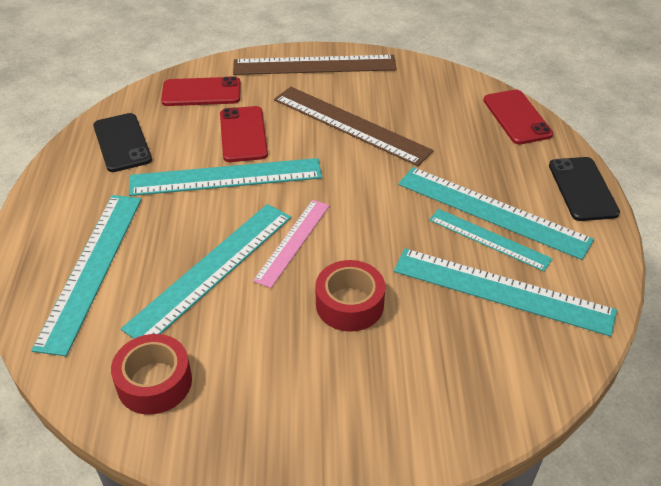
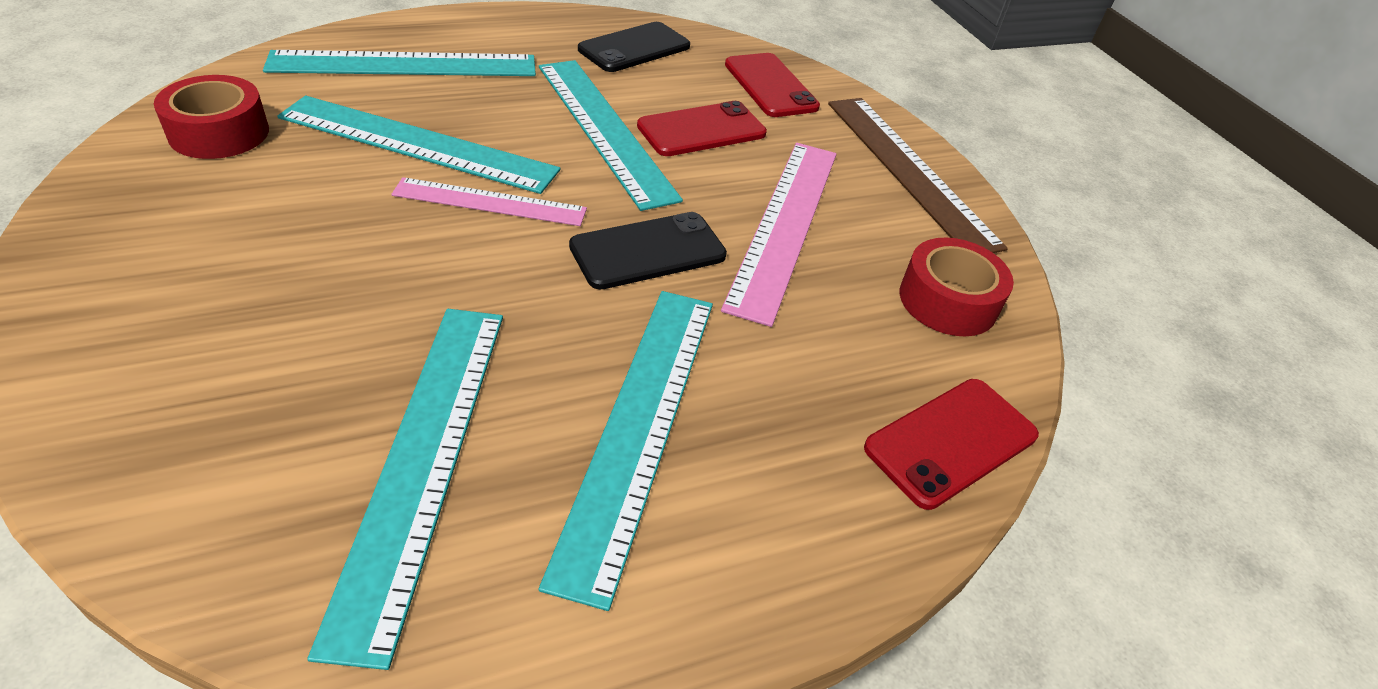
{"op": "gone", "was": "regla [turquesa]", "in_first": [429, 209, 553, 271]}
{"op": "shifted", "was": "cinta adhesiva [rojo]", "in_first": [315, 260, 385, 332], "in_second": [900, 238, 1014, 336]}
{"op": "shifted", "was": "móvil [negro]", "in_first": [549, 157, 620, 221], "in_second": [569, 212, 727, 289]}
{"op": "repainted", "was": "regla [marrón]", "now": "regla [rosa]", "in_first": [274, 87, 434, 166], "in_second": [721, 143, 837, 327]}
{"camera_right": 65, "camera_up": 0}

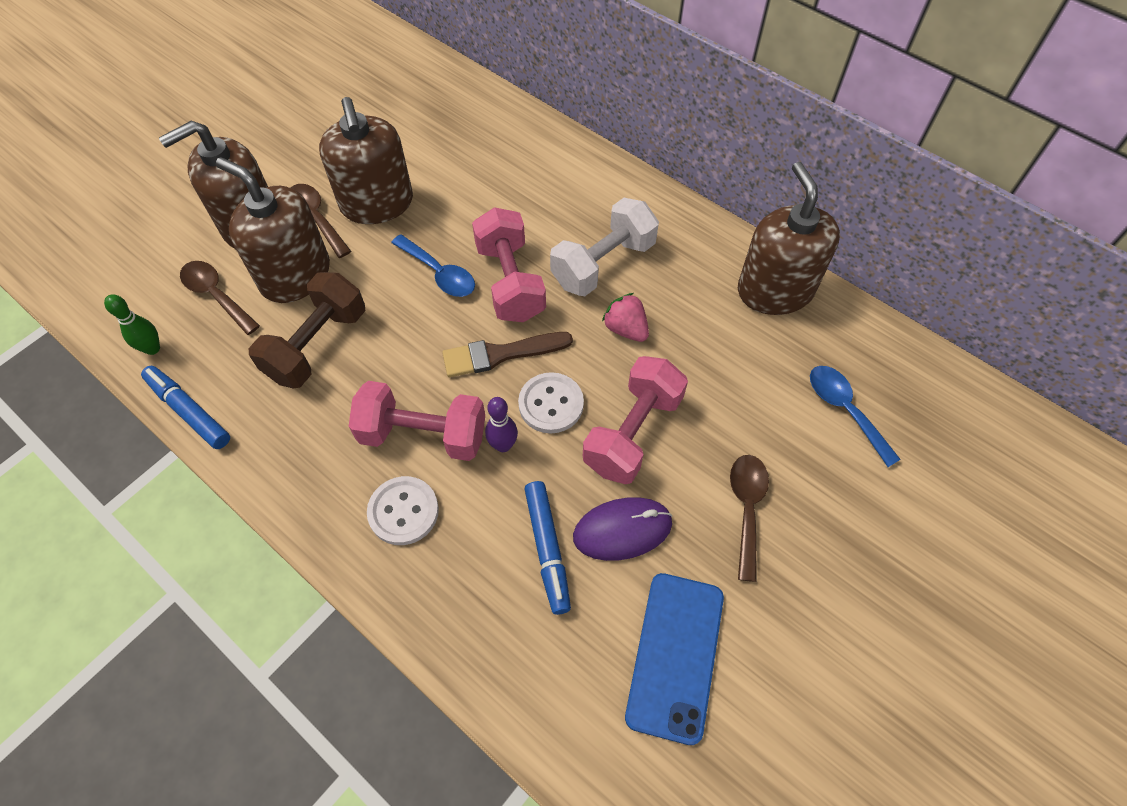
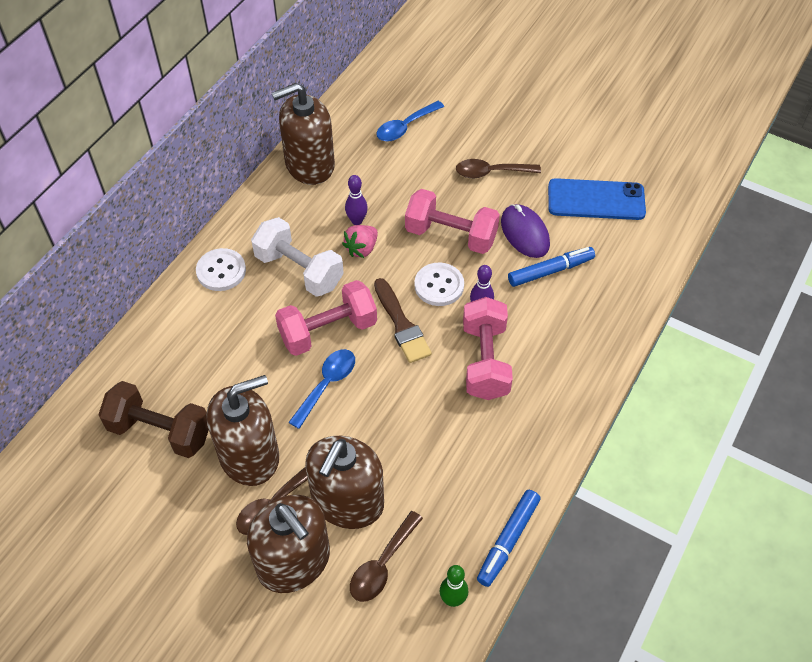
{"op": "new", "now": "bolo [morado]", "in_second": [345, 175, 368, 225]}
{"op": "shifted", "was": "mancuerna [marrón]", "in_first": [248, 272, 365, 388], "in_second": [98, 381, 209, 458]}
{"op": "shifted", "was": "botón [blanco]", "in_first": [367, 476, 439, 545], "in_second": [196, 248, 246, 291]}
{"camera_right": -100, "camera_up": -5}

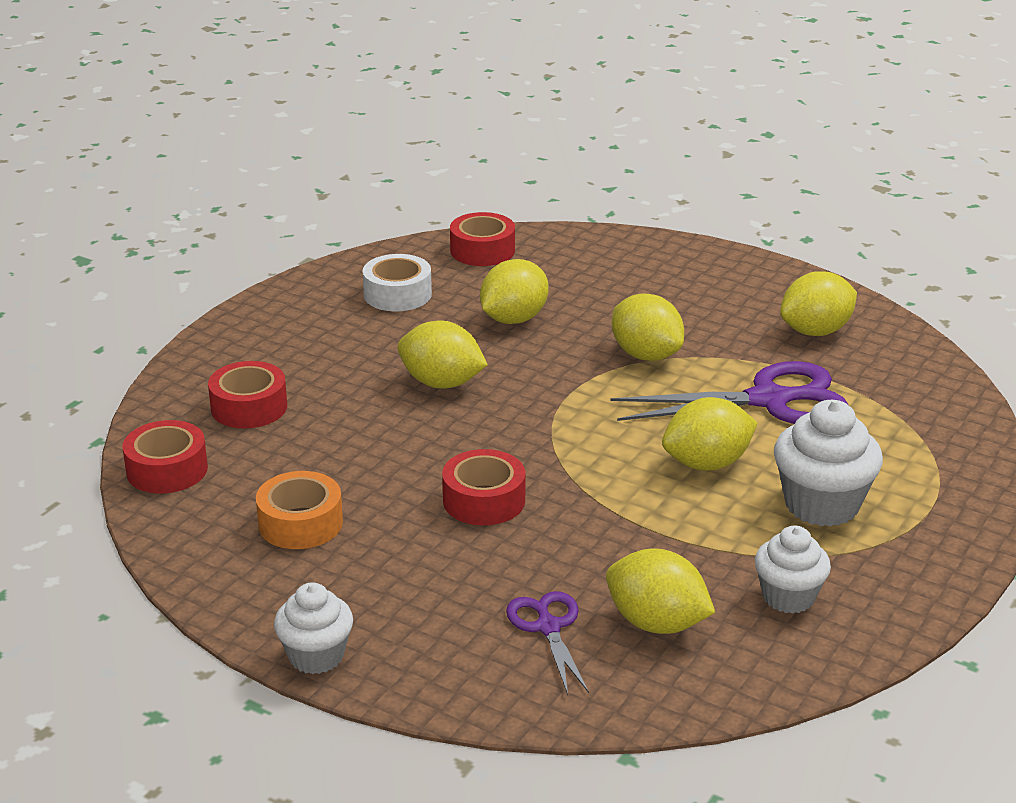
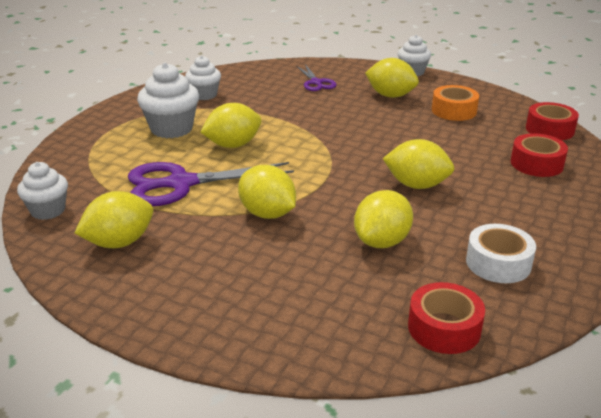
{"op": "gone", "was": "cinta adhesiva [rojo]", "in_first": [442, 449, 526, 525]}
{"op": "new", "now": "magdalena [blanco]", "in_second": [17, 162, 68, 220]}
{"op": "shifted", "was": "limón [amarillo]", "in_first": [606, 548, 715, 634], "in_second": [365, 58, 419, 98]}
{"camera_right": 175, "camera_up": 0}

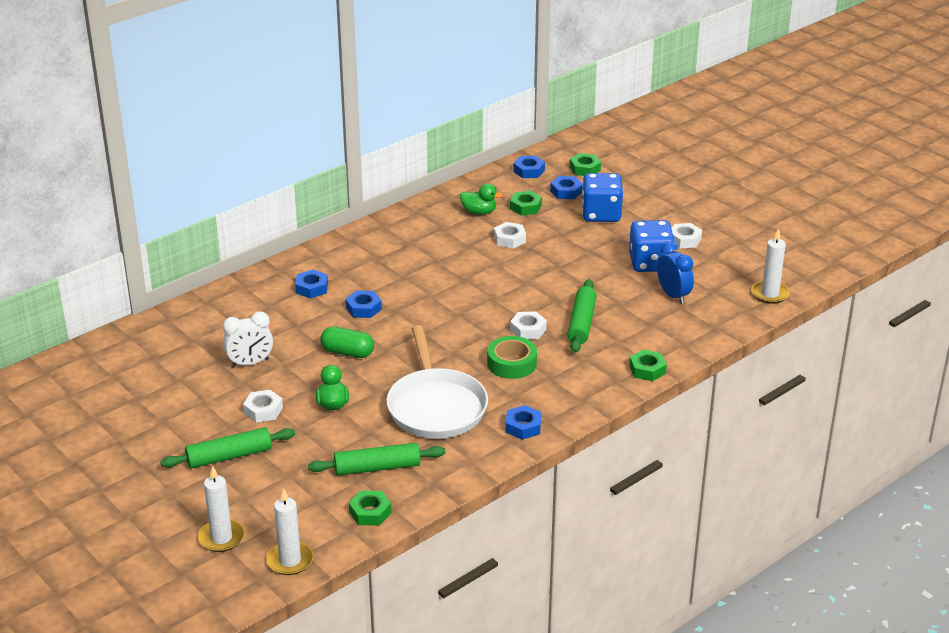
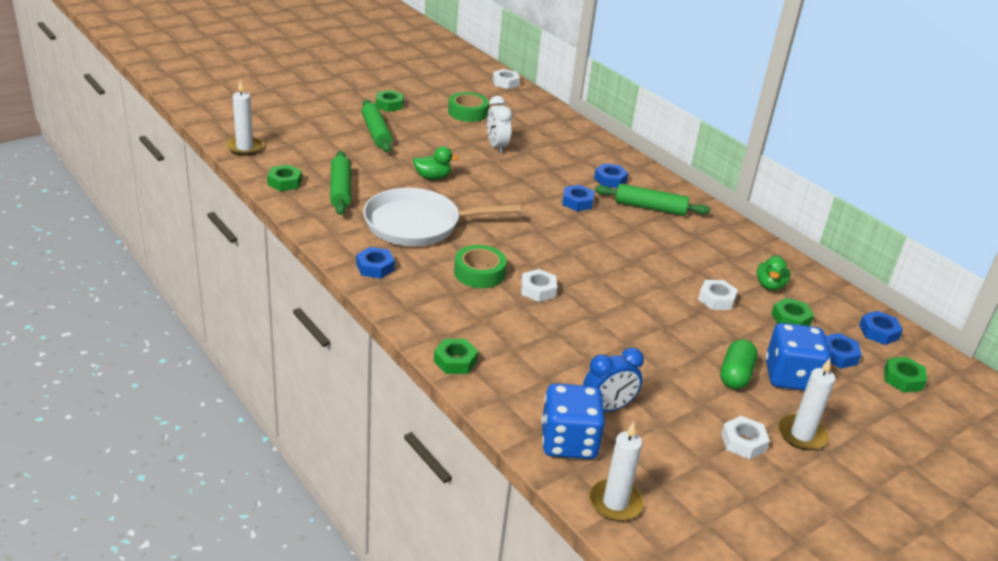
{"op": "new", "now": "tuerca [verde]", "in_second": [376, 90, 404, 112]}
{"op": "new", "now": "cinta adhesiva [verde]", "in_second": [448, 92, 489, 122]}
{"op": "shifted", "was": "vela [blanco]", "in_first": [198, 466, 244, 552], "in_second": [778, 358, 835, 450]}
{"op": "shifted", "was": "tuerca [blanco]", "in_first": [243, 390, 283, 423], "in_second": [493, 69, 520, 89]}
{"op": "shifted", "was": "cápsula [verde]", "in_first": [320, 327, 374, 358], "in_second": [720, 339, 757, 390]}
{"op": "shifted", "was": "rodillo [verde]", "in_first": [567, 279, 597, 353], "in_second": [595, 184, 710, 216]}
{"op": "shifted", "was": "dado [azul]", "in_first": [629, 220, 675, 272], "in_second": [542, 383, 605, 459]}
{"camera_right": 90, "camera_up": 0}

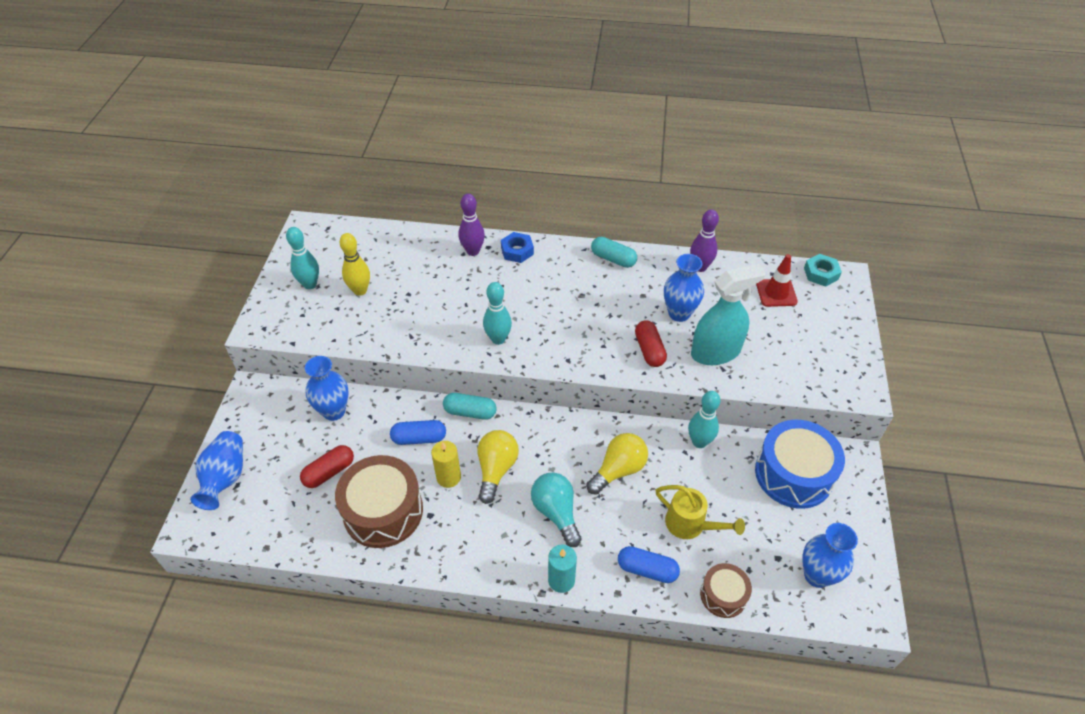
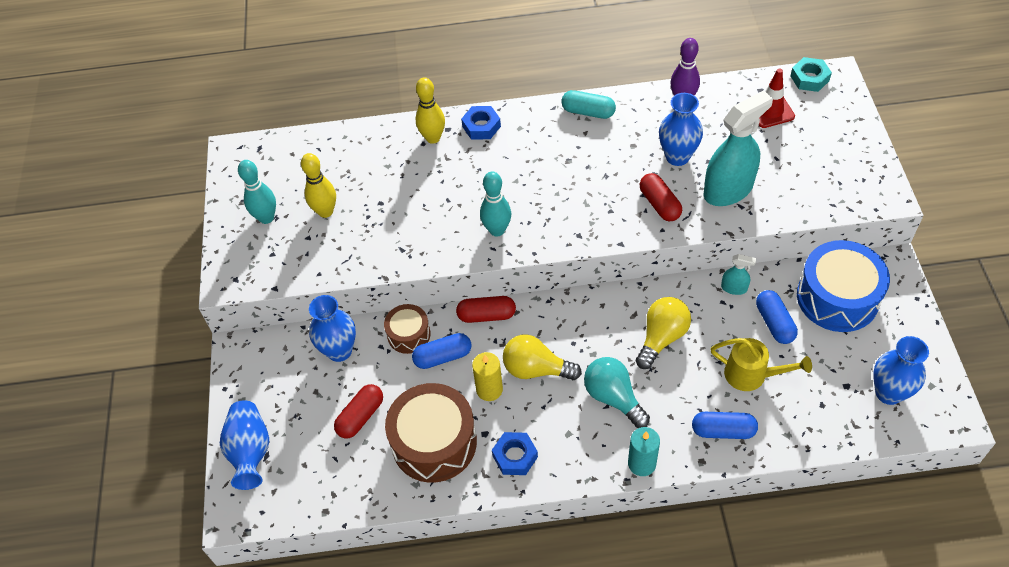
{"op": "new", "now": "tuerca [azul]", "in_second": [492, 432, 538, 475]}
{"op": "new", "now": "cápsula [azul]", "in_second": [756, 290, 798, 344]}
{"op": "shifted", "was": "tambor [marrón]", "in_first": [700, 563, 752, 618], "in_second": [384, 304, 431, 354]}
{"op": "swapped", "was": "bolo [turquesa]", "now": "pulverizador [turquesa]", "in_first": [688, 391, 720, 448], "in_second": [721, 254, 756, 295]}
{"op": "repainted", "was": "cápsula [turquesa]", "now": "cápsula [rojo]", "in_first": [443, 393, 497, 420], "in_second": [456, 296, 516, 323]}
{"op": "repainted", "was": "bolo [morado]", "now": "bolo [amarillo]", "in_first": [459, 194, 485, 256], "in_second": [416, 77, 445, 144]}
{"op": "rotated", "was": "bombilla [amarillo]", "in_first": [478, 430, 519, 504], "in_second": [503, 334, 582, 380], "clockwise": -75}
{"camera_right": -10, "camera_up": 5}

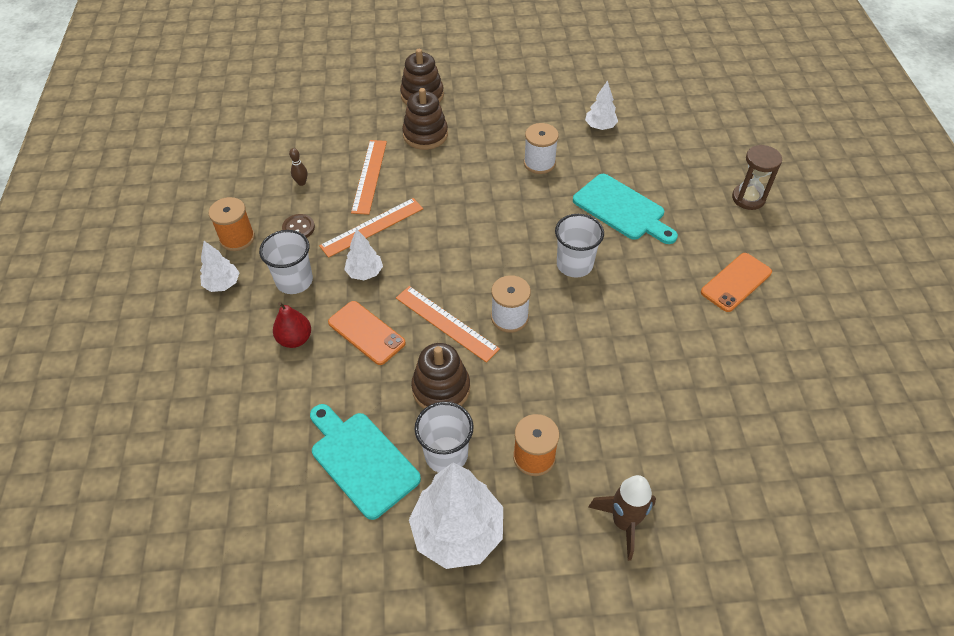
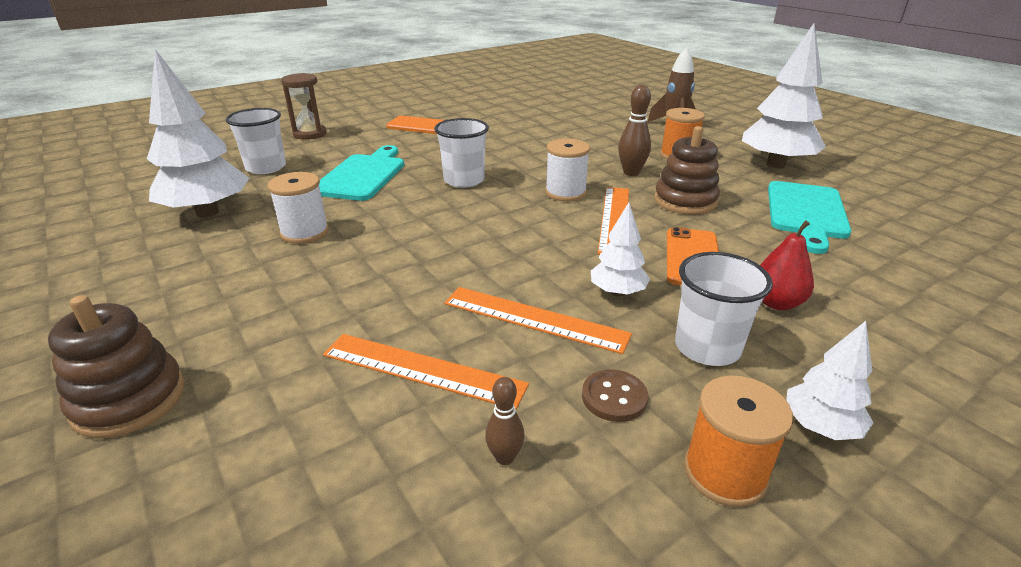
{"op": "gone", "was": "juguete apilable [marrón]", "in_first": [402, 88, 448, 150]}
{"op": "new", "now": "bolo [marrón]", "in_second": [618, 85, 651, 176]}
{"op": "shifted", "was": "vaso [blanco]", "in_first": [415, 402, 474, 473], "in_second": [225, 108, 286, 174]}
{"op": "rotated", "was": "regla [naranja]", "in_first": [351, 140, 387, 215], "in_second": [323, 334, 529, 409], "clockwise": 45}
{"op": "scaled", "was": "árbol [blanco]", "in_first": [585, 80, 618, 130], "in_second": [147, 49, 249, 217], "ratio": 1.94}
{"camera_right": -120, "camera_up": -20}

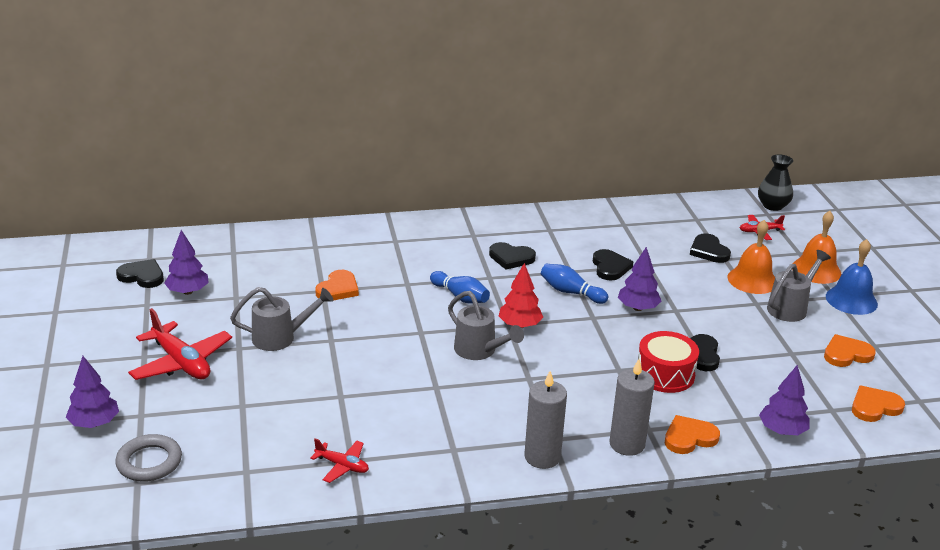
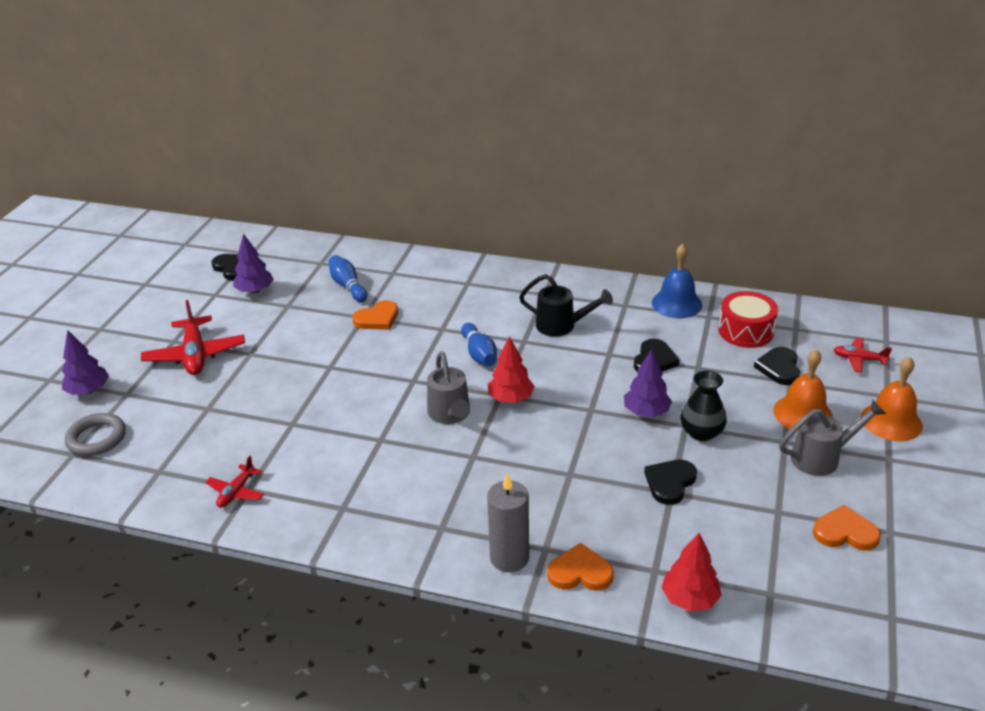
{"op": "gone", "was": "regadera [gris]", "in_first": [230, 287, 334, 351]}
{"op": "gone", "was": "vela [gris]", "in_first": [524, 371, 567, 469]}
{"op": "gone", "was": "corazón [naranja]", "in_first": [852, 386, 905, 422]}
{"op": "shifted", "was": "bolo [azul]", "in_first": [541, 264, 608, 304], "in_second": [328, 255, 367, 302]}
{"op": "shifted", "was": "tambor [rojo]", "in_first": [638, 331, 699, 393], "in_second": [719, 291, 778, 348]}
{"op": "shifted", "was": "florero [negro]", "in_first": [758, 154, 793, 211], "in_second": [680, 370, 727, 441]}
{"op": "shifted", "was": "campana [azul]", "in_first": [826, 239, 878, 315], "in_second": [652, 244, 702, 318]}
{"op": "swapped", "was": "corazón [negro]", "now": "regadera [negro]", "in_first": [489, 242, 536, 270], "in_second": [519, 274, 613, 336]}
{"op": "repainted", "was": "árbol [morado]", "now": "árbol [rojo]", "in_first": [759, 365, 809, 435], "in_second": [661, 533, 722, 612]}
{"op": "rotated", "was": "avión [rojo]", "in_first": [310, 438, 369, 483], "in_second": [206, 456, 264, 508], "clockwise": 60}
{"camera_right": 30, "camera_up": 5}

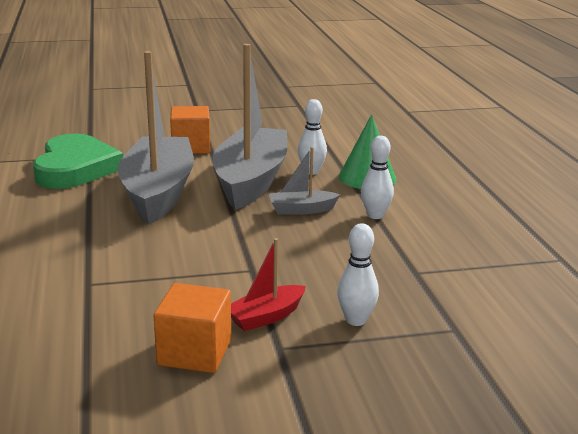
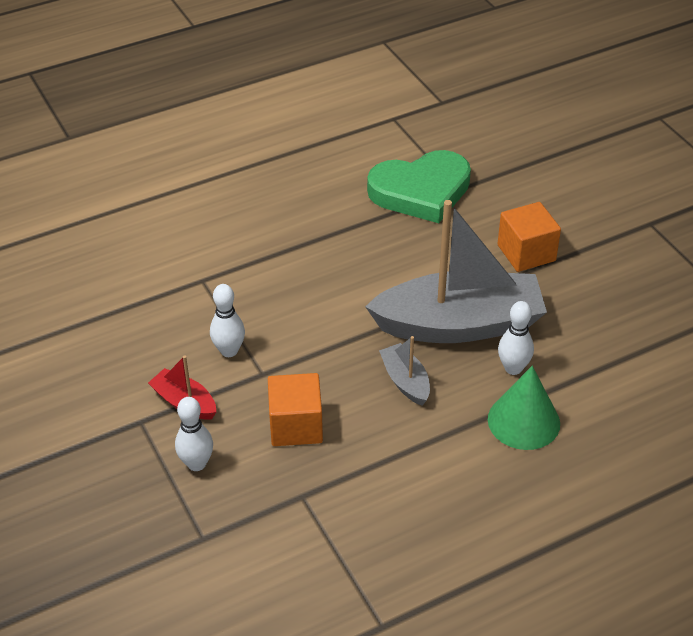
{"op": "gone", "was": "barco [gris]", "in_first": [117, 51, 194, 224]}
{"op": "shifted", "was": "cubo [naranja]", "in_first": [154, 283, 231, 373], "in_second": [268, 373, 323, 446]}
{"op": "shifted", "was": "bolo [blanco]", "in_first": [361, 136, 394, 219], "in_second": [210, 284, 245, 357]}
{"camera_right": 75, "camera_up": 20}

